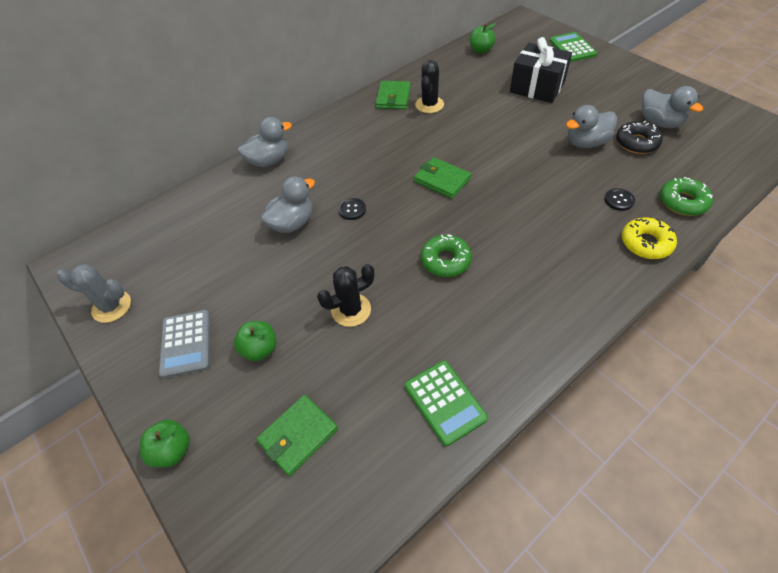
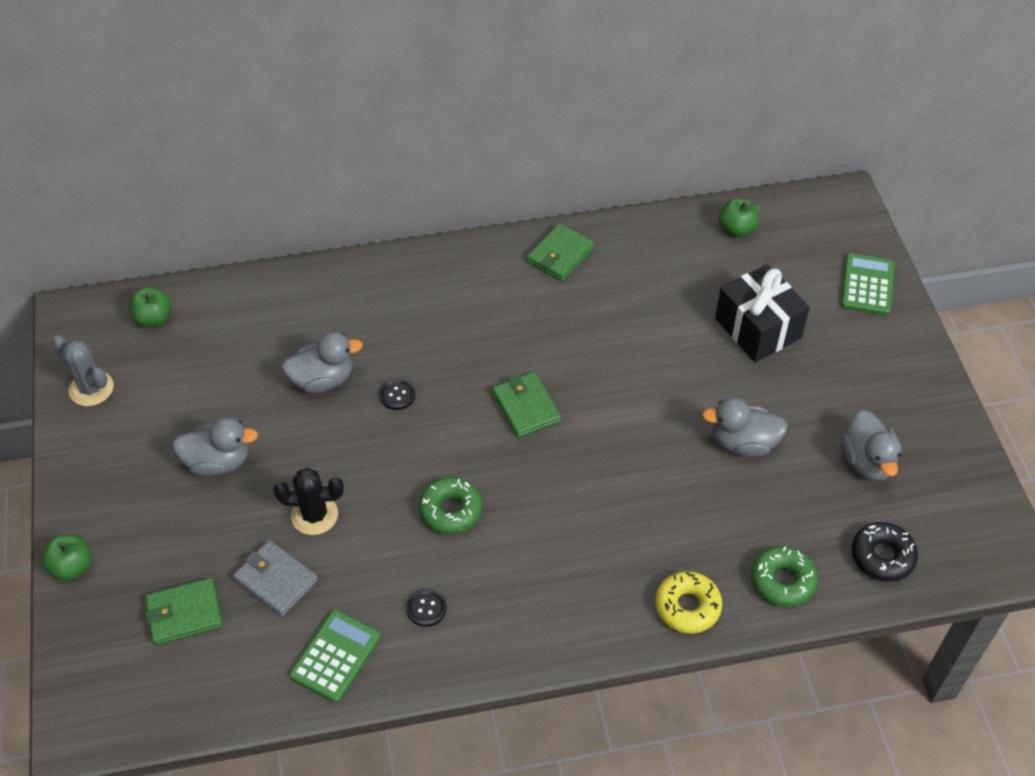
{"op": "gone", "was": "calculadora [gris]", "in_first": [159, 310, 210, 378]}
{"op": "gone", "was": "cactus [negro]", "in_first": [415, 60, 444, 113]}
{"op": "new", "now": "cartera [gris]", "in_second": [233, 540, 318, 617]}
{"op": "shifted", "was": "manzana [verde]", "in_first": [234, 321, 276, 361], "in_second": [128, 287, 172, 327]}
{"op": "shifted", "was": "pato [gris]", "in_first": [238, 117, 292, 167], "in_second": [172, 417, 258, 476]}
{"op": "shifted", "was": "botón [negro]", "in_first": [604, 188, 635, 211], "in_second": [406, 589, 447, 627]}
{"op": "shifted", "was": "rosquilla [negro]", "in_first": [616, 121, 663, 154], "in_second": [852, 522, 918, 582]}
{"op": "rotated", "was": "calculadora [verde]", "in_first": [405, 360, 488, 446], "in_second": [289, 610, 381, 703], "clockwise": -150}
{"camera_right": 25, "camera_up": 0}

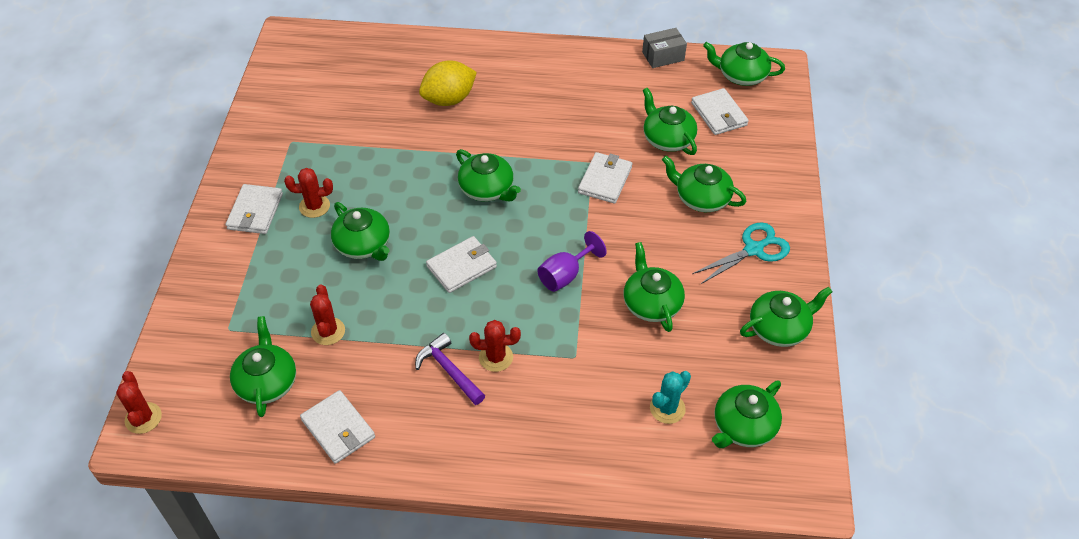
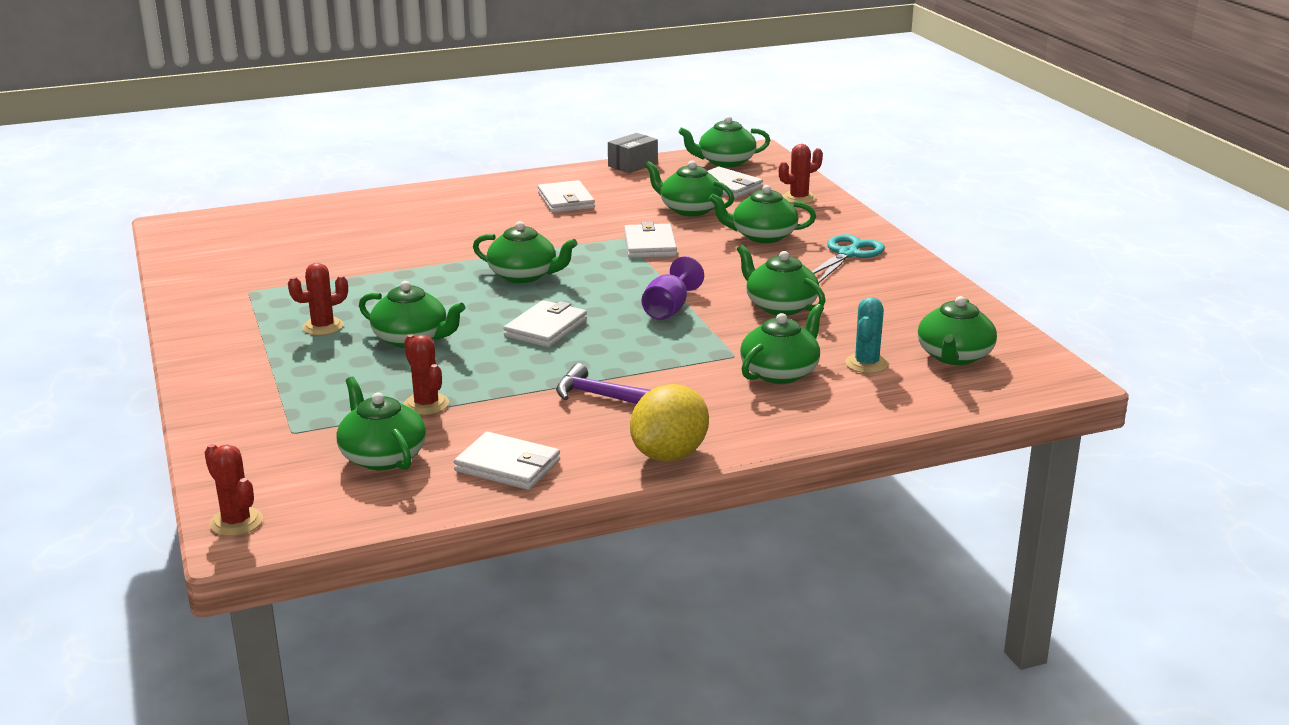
{"op": "shifted", "was": "cartera [blanco]", "in_first": [226, 184, 283, 234], "in_second": [538, 180, 595, 213]}
{"op": "shifted", "was": "limón [amarillo]", "in_first": [419, 60, 477, 106], "in_second": [630, 384, 709, 461]}
{"op": "shifted", "was": "cactus [rojo]", "in_first": [469, 320, 521, 372], "in_second": [779, 144, 823, 204]}
{"op": "shifted", "was": "tetera [verde]", "in_first": [740, 287, 833, 347], "in_second": [740, 304, 824, 384]}
{"camera_right": -25, "camera_up": -25}

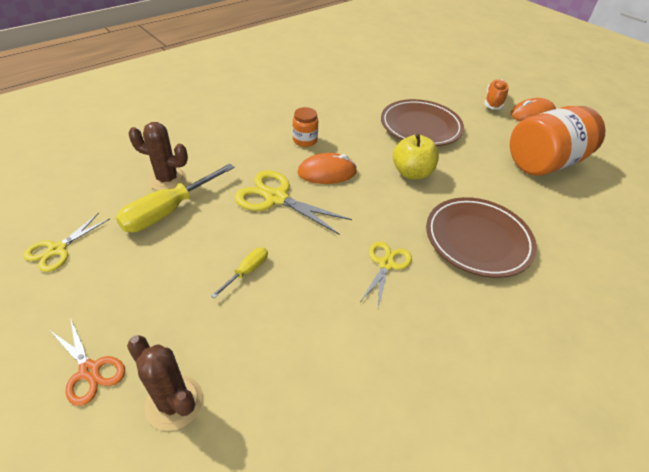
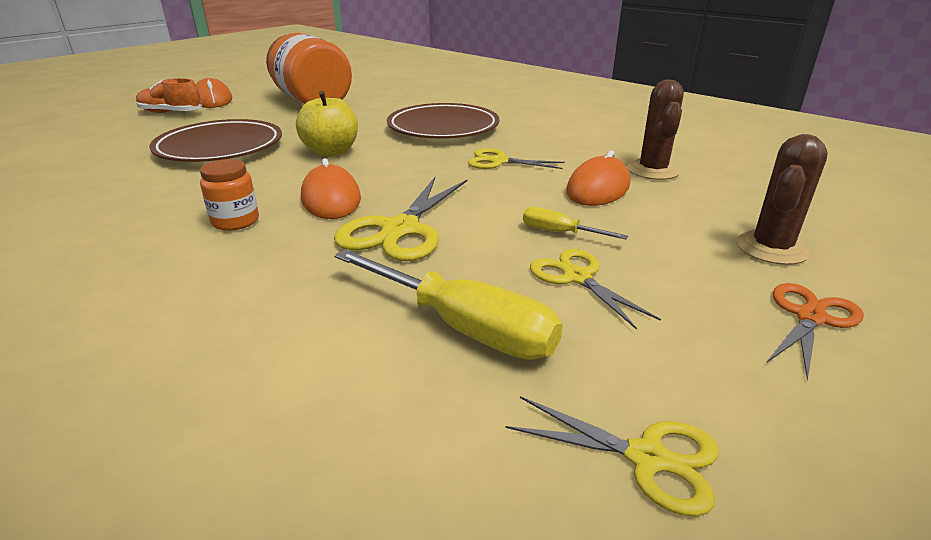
{"op": "new", "now": "tijeras [amarillo]", "in_second": [530, 249, 661, 330]}
{"op": "new", "now": "ratón [naranja]", "in_second": [566, 151, 630, 206]}
{"op": "shifted", "was": "cactus [marrón]", "in_first": [128, 122, 188, 191], "in_second": [627, 79, 684, 180]}
{"camera_right": -95, "camera_up": -15}

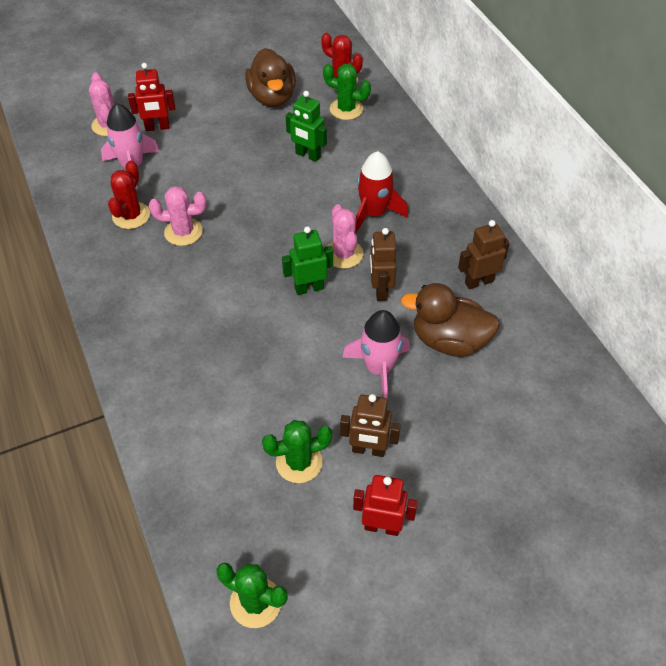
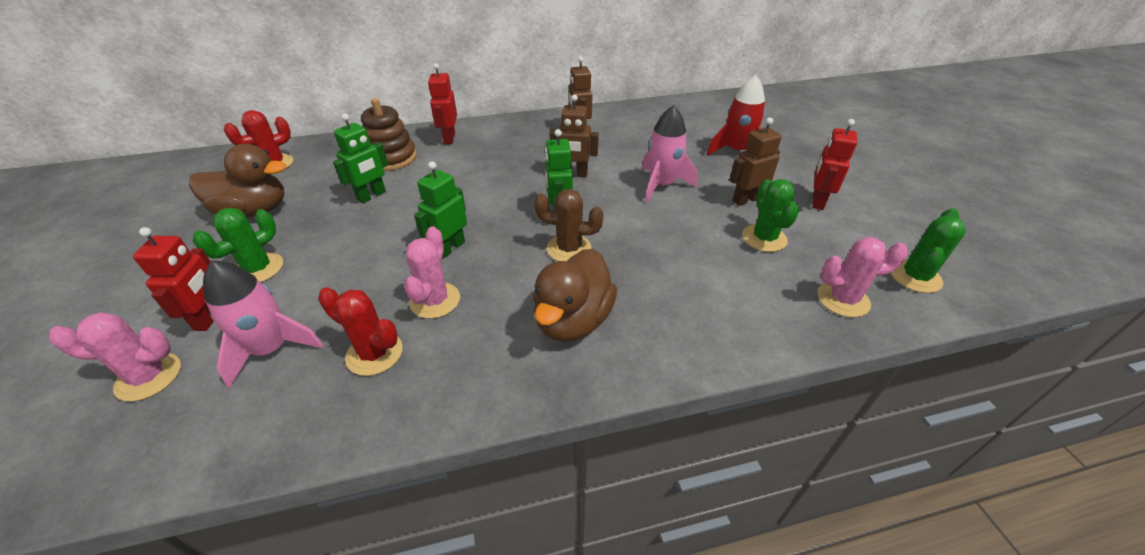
{"op": "new", "now": "juguete apilable [marrón]", "in_second": [361, 98, 417, 171]}
{"op": "new", "now": "robot [verde]", "in_second": [414, 161, 467, 258]}
{"op": "new", "now": "robot [rojo]", "in_second": [428, 63, 457, 144]}
{"op": "new", "now": "cactus [marrón]", "in_second": [534, 189, 604, 261]}
{"op": "shifted", "was": "cactus [verde]", "in_first": [323, 64, 371, 120], "in_second": [193, 208, 283, 283]}
{"op": "shifted", "was": "cactus [rosa]", "in_first": [327, 204, 363, 269], "in_second": [818, 237, 908, 317]}
{"op": "shifted", "was": "cohete [rojo]", "in_first": [355, 151, 408, 234], "in_second": [706, 75, 765, 156]}
{"op": "shifted", "was": "pato [marrón]", "in_first": [401, 283, 500, 357], "in_second": [533, 249, 617, 342]}
{"op": "rotated", "was": "robot [marrón]", "in_first": [340, 394, 401, 457], "in_second": [729, 118, 782, 206], "clockwise": -135}
{"camera_right": -80, "camera_up": -10}

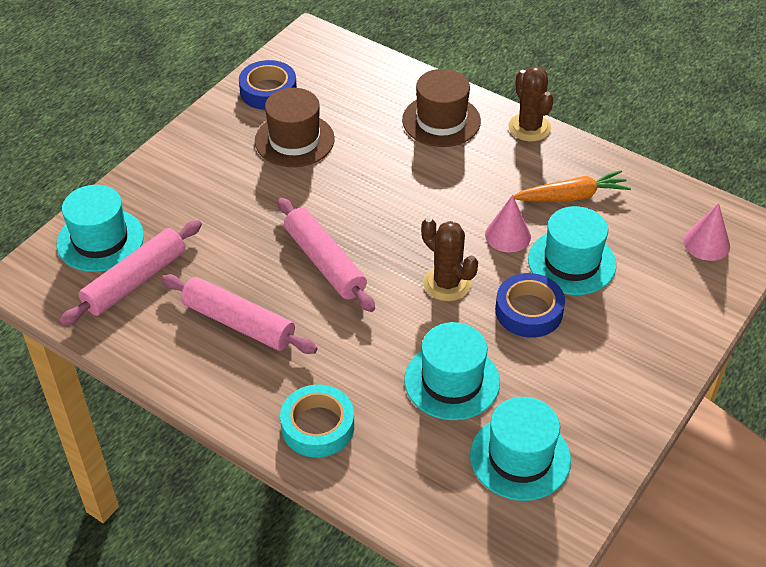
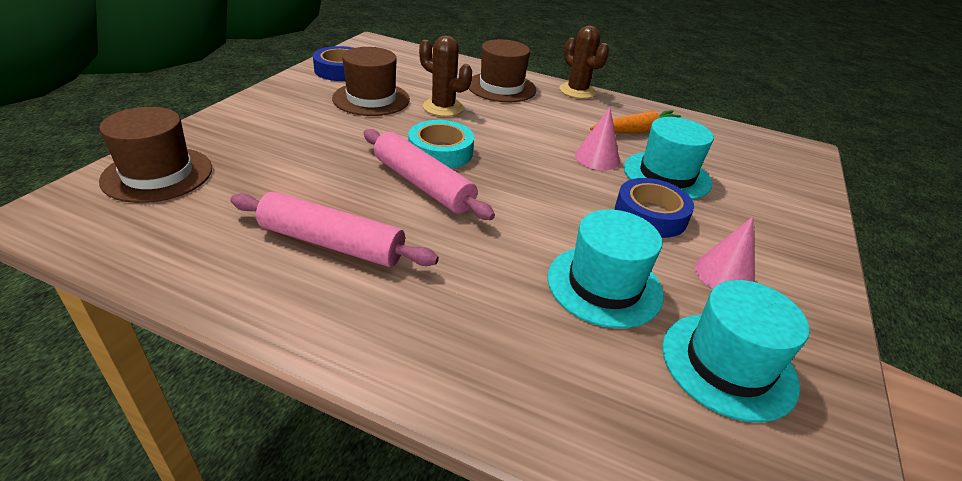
{"op": "gone", "was": "rodillo [rosa]", "in_first": [59, 220, 202, 326]}
{"op": "shifted", "was": "cinta adhesiva [turquesa]", "in_first": [280, 385, 354, 458], "in_second": [408, 120, 474, 168]}
{"op": "shifted", "was": "cactus [marrón]", "in_first": [421, 217, 478, 301], "in_second": [419, 35, 472, 117]}
{"op": "shifted", "was": "cono [rosa]", "in_first": [683, 203, 730, 261], "in_second": [695, 217, 755, 289]}
{"op": "repainted", "was": "sombrero [turquesa]", "now": "sombrero [marrón]", "in_first": [56, 185, 144, 272], "in_second": [99, 107, 212, 203]}
{"camera_right": -15, "camera_up": -10}

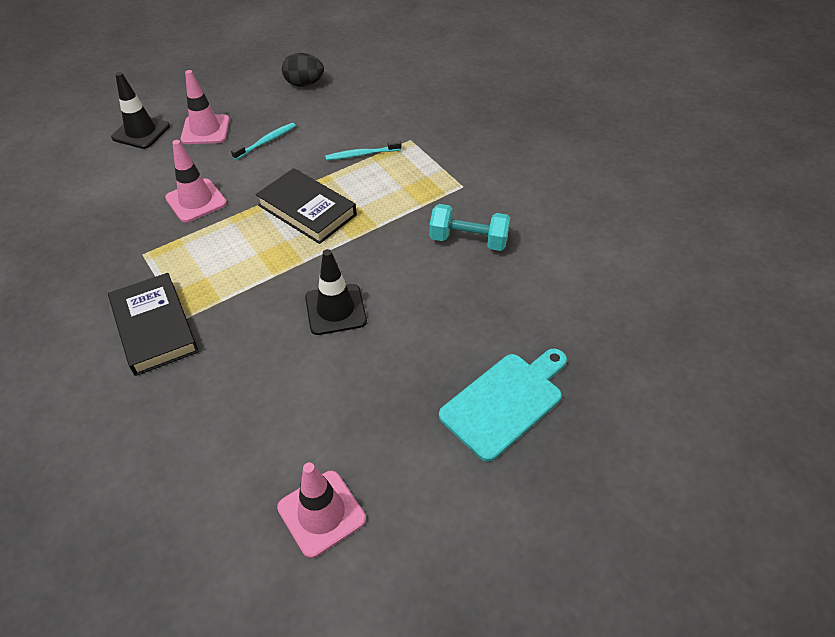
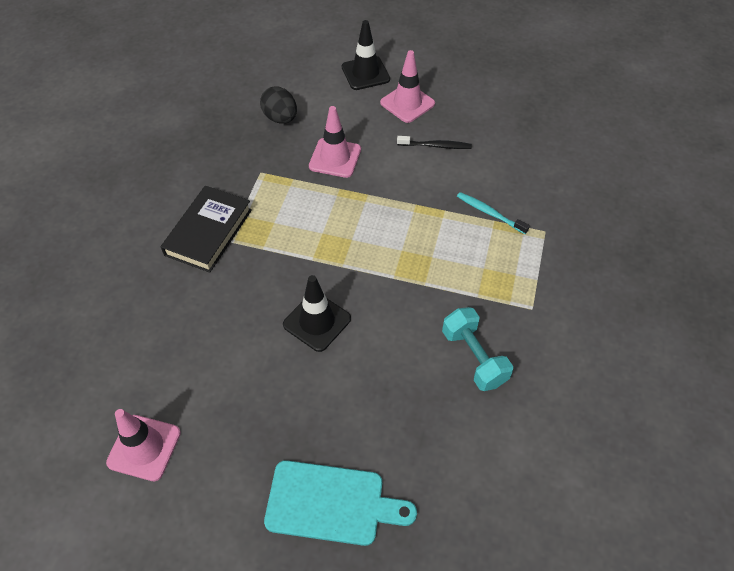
{"op": "gone", "was": "libro [negro]", "in_first": [256, 168, 357, 244]}
{"op": "shifted", "was": "huevo [negro]", "in_first": [282, 53, 324, 87], "in_second": [260, 87, 297, 124]}
{"op": "repainted", "was": "cepillo de dientes [turquesa]", "now": "cepillo de dientes [negro]", "in_first": [231, 123, 296, 160], "in_second": [397, 136, 472, 149]}
{"camera_right": 50, "camera_up": 5}

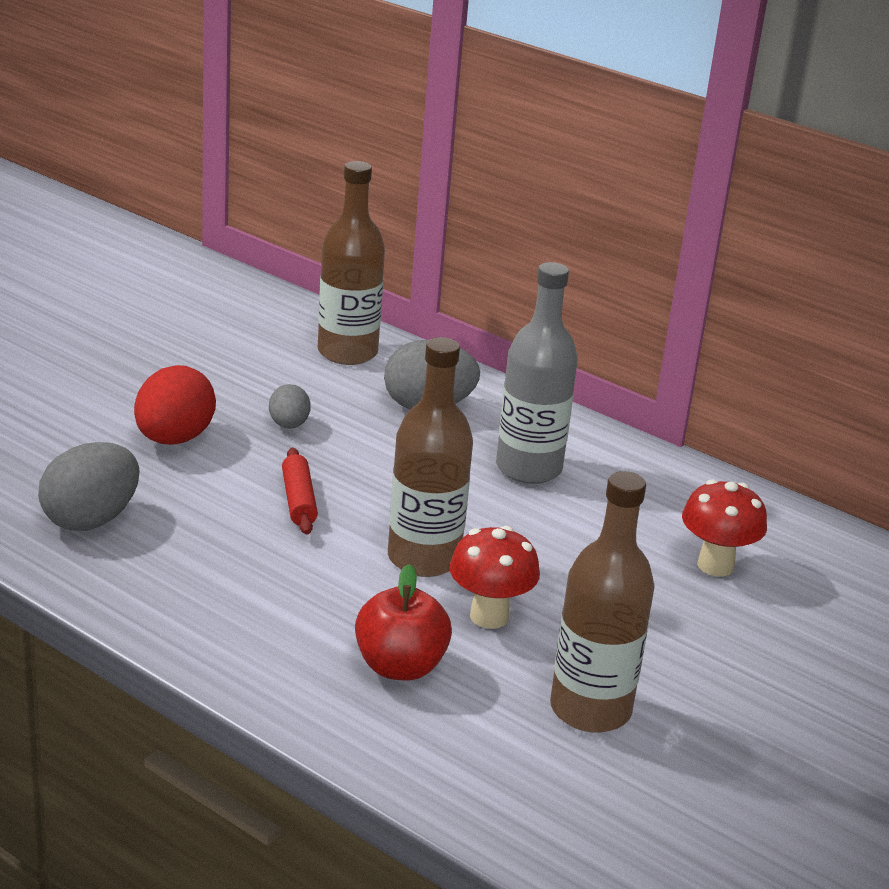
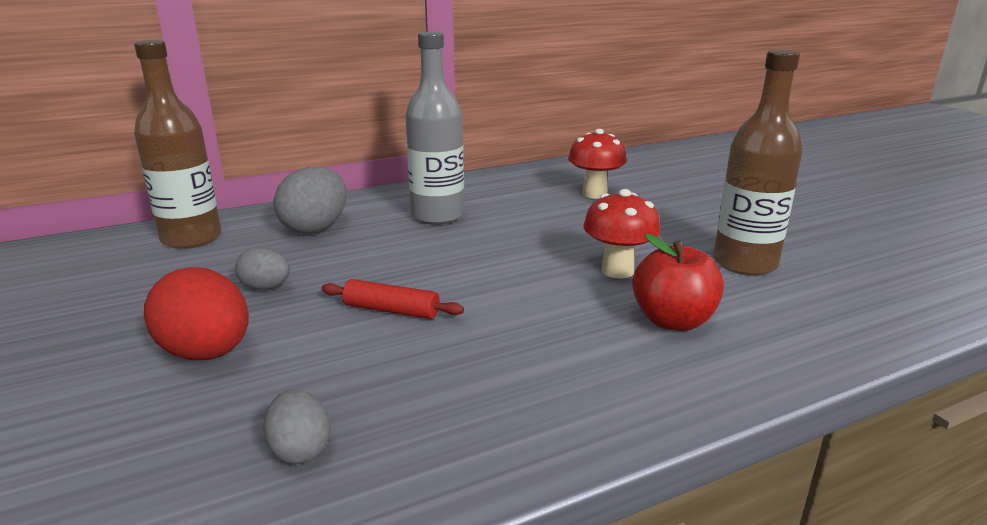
{"op": "gone", "was": "botella [marrón]", "in_first": [388, 337, 473, 577]}
{"op": "scaled", "was": "huevo [gris]", "in_first": [38, 442, 140, 531], "in_second": [263, 389, 330, 464], "ratio": 0.57}
{"camera_right": -60, "camera_up": -5}

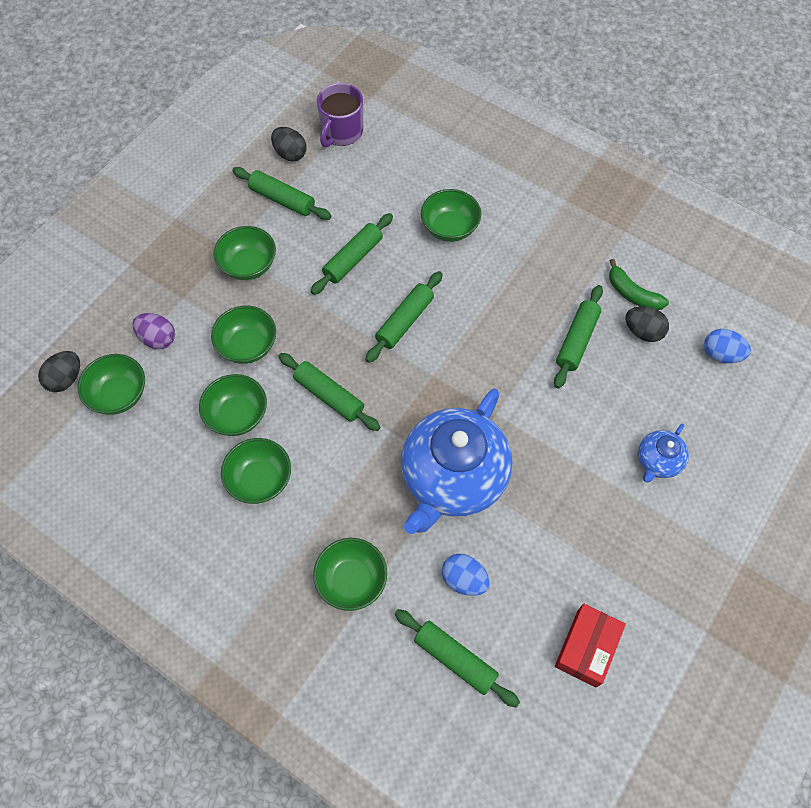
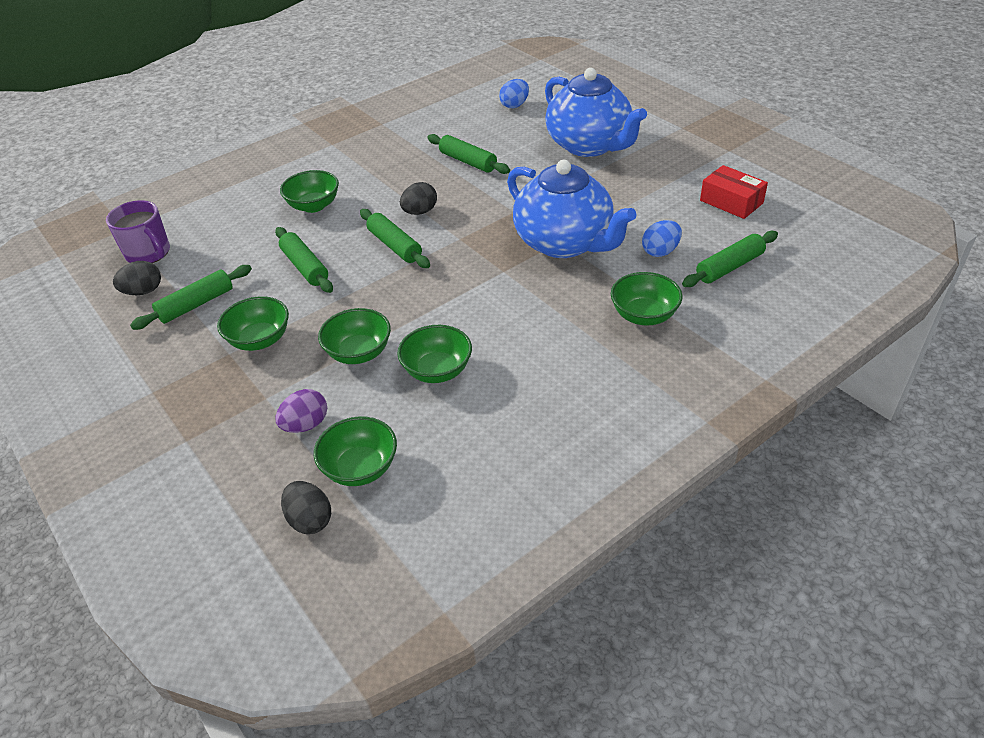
{"op": "gone", "was": "cuenco [verde]", "in_first": [221, 438, 291, 504]}
{"op": "gone", "was": "rodillo [verde]", "in_first": [278, 353, 380, 431]}
{"op": "gone", "was": "plátano [verde]", "in_first": [609, 259, 669, 310]}
{"op": "shifted", "was": "huevo [negro]", "in_first": [625, 306, 669, 342], "in_second": [400, 182, 437, 215]}
{"op": "scaled", "was": "tetera [azul]", "in_first": [638, 424, 689, 482], "in_second": [545, 68, 647, 157], "ratio": 2.2}
{"camera_right": -70, "camera_up": -20}

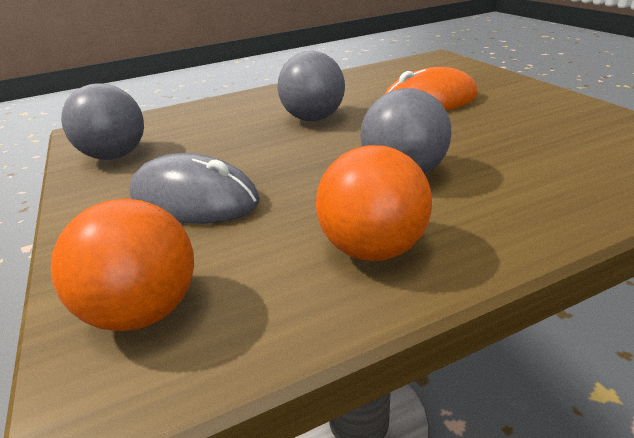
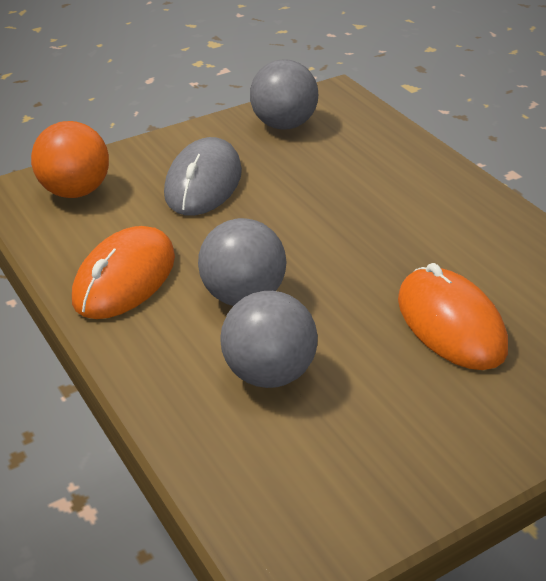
{"op": "shifted", "was": "pelota [gris]", "in_first": [277, 51, 345, 121], "in_second": [220, 291, 318, 388]}
{"op": "swapped", "was": "pelota [naranja]", "now": "ratón [naranja]", "in_first": [316, 145, 432, 261], "in_second": [72, 226, 175, 319]}
{"camera_right": 80, "camera_up": 5}

